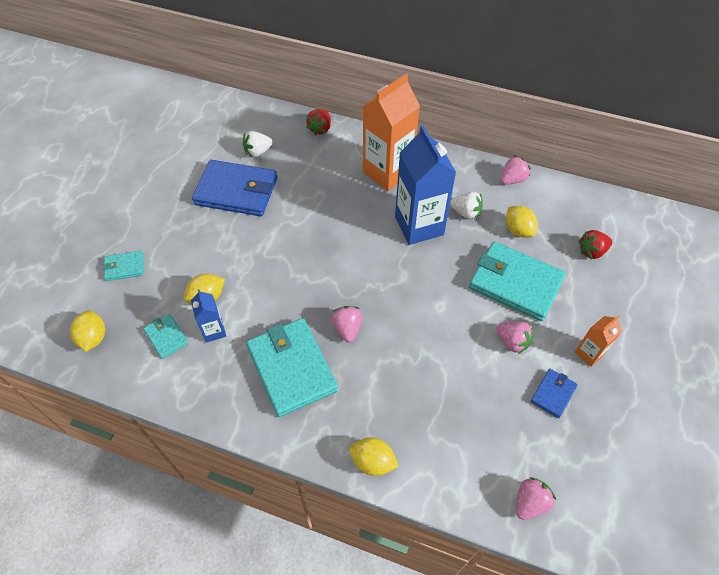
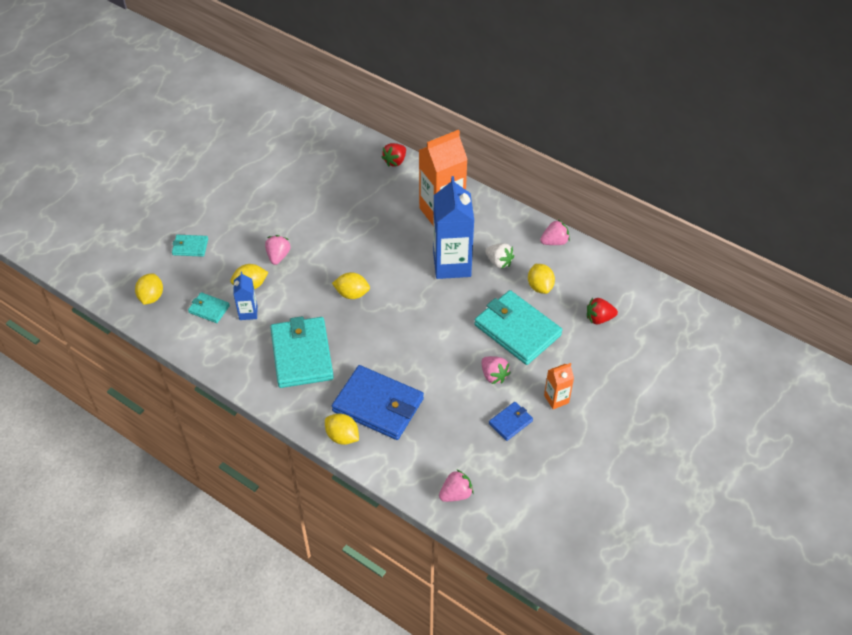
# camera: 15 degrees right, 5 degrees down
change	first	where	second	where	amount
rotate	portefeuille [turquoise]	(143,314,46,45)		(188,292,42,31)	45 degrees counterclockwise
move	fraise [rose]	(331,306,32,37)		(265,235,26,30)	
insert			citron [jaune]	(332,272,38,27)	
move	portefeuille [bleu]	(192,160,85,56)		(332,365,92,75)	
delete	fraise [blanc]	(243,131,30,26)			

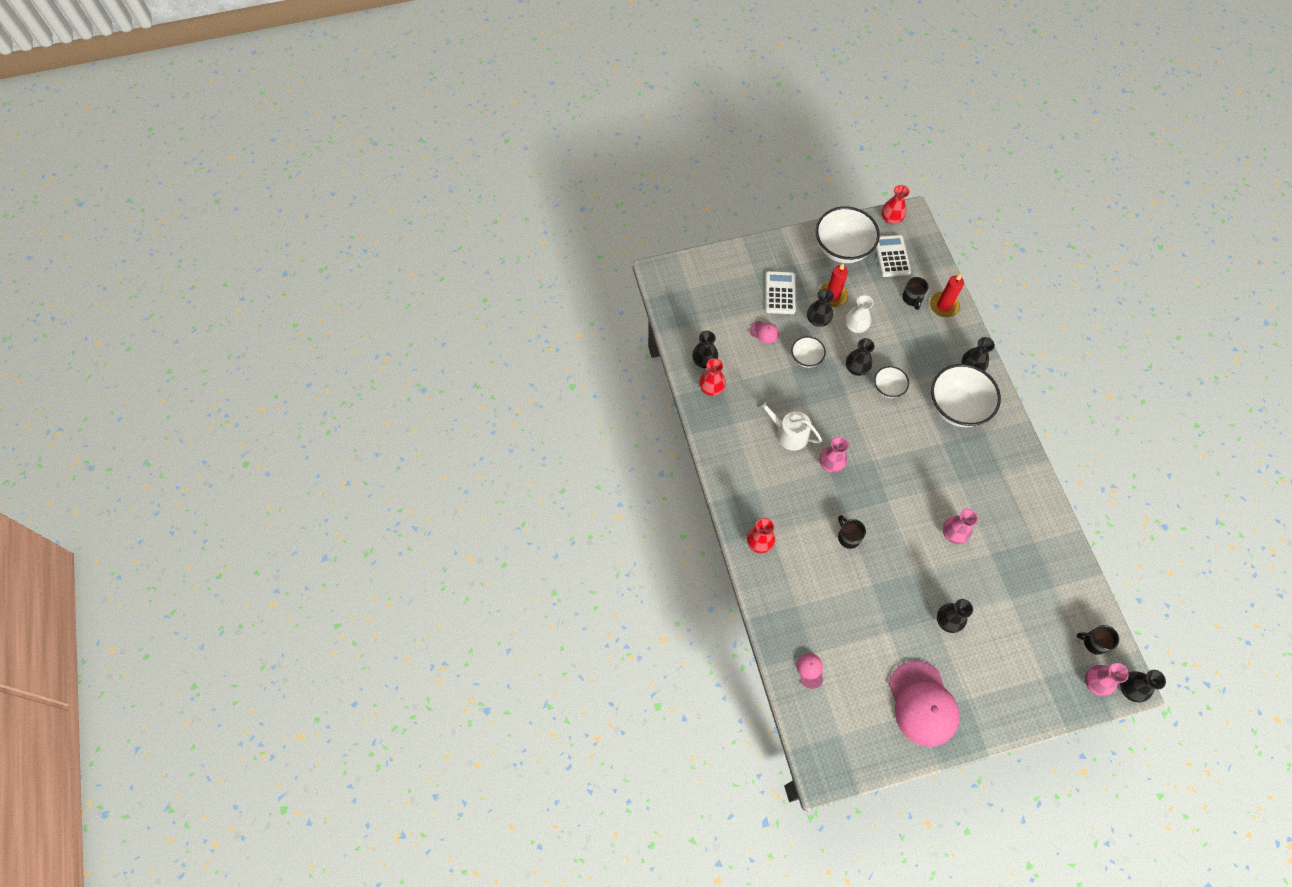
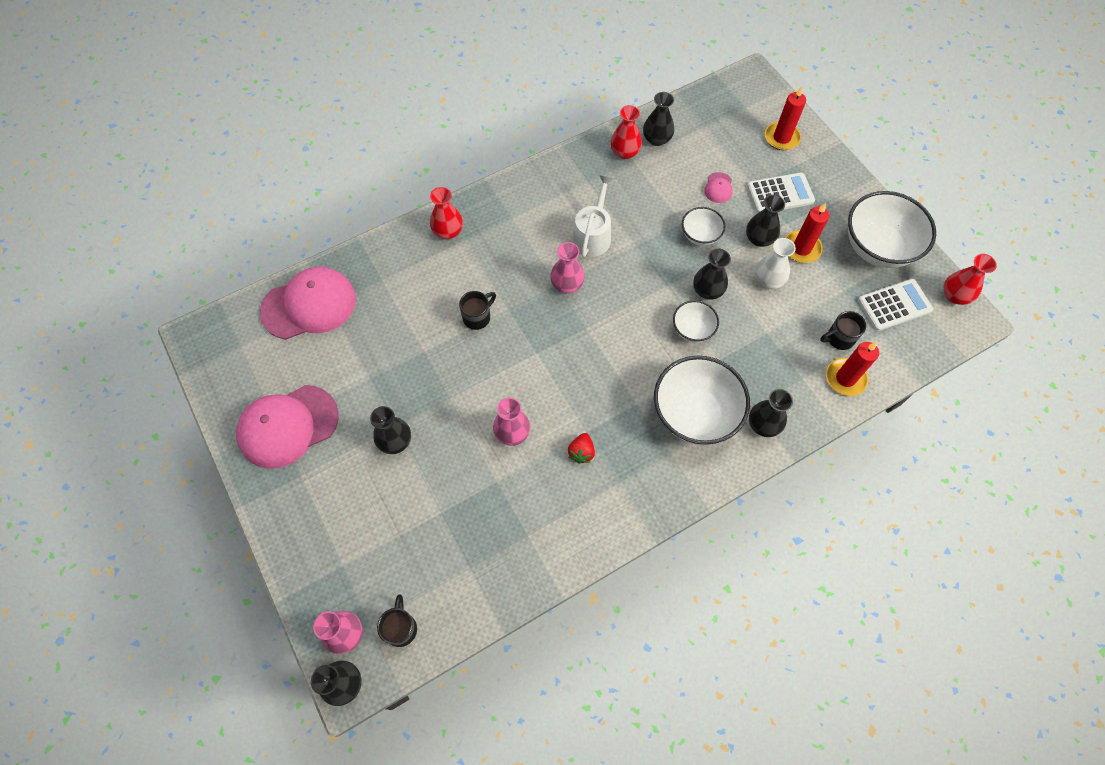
# camera: 75 degrees right, 0 degrees up
change	first	where	second	where	amount
resize	casquette [rose]	(797,653,26,36)		(260,267,96,72)	x2.38
insert			fraise [rouge]	(568,433,27,30)	
insert			bougie [rouge]	(765,86,41,64)	

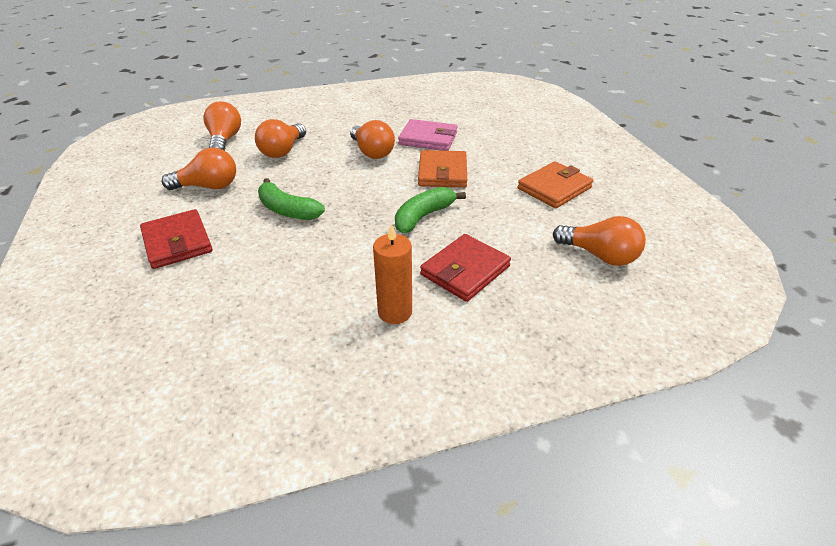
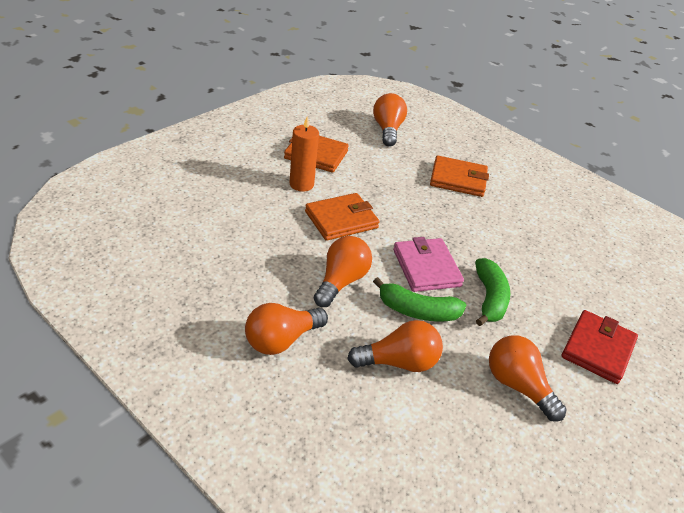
# camera: 125 degrees left, 0 degrees up
change	first	where	second	where	amount
move	ampoule [orange]	(203,101,38,50)		(245,303,83,52)	
move	bougie [orange]	(373,224,39,100)		(289,116,30,76)	
move	banane [vert]	(395,187,71,46)		(373,277,93,45)	
move	portefeuille [rose]	(398,119,60,32)		(393,237,71,55)	
recolor	portefeuille [rouge]	(420,234,91,68)	portefeuille [orange]	(430,156,59,41)	

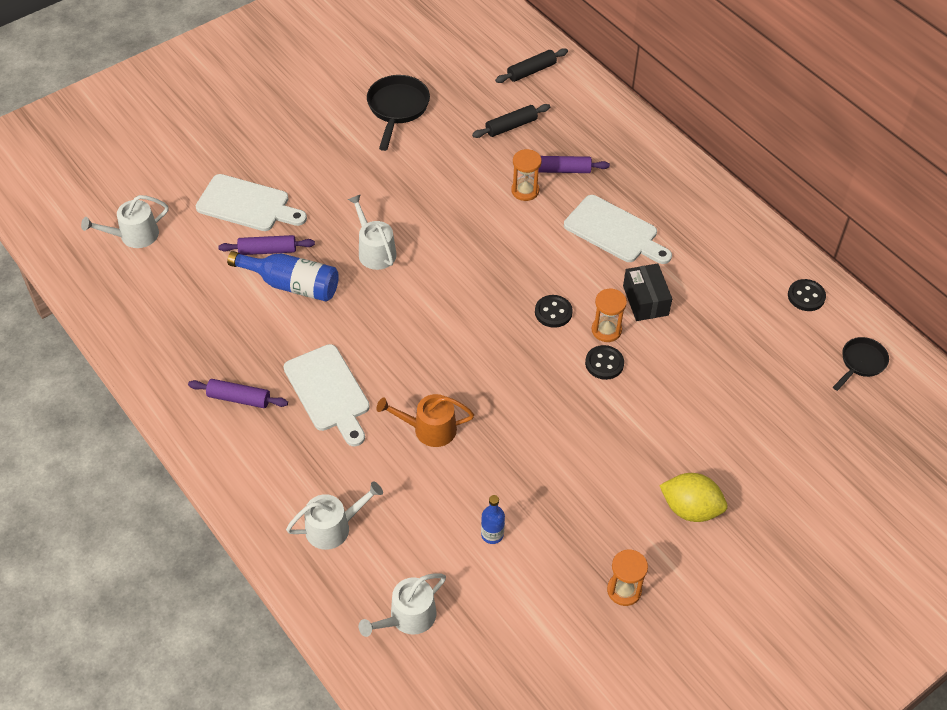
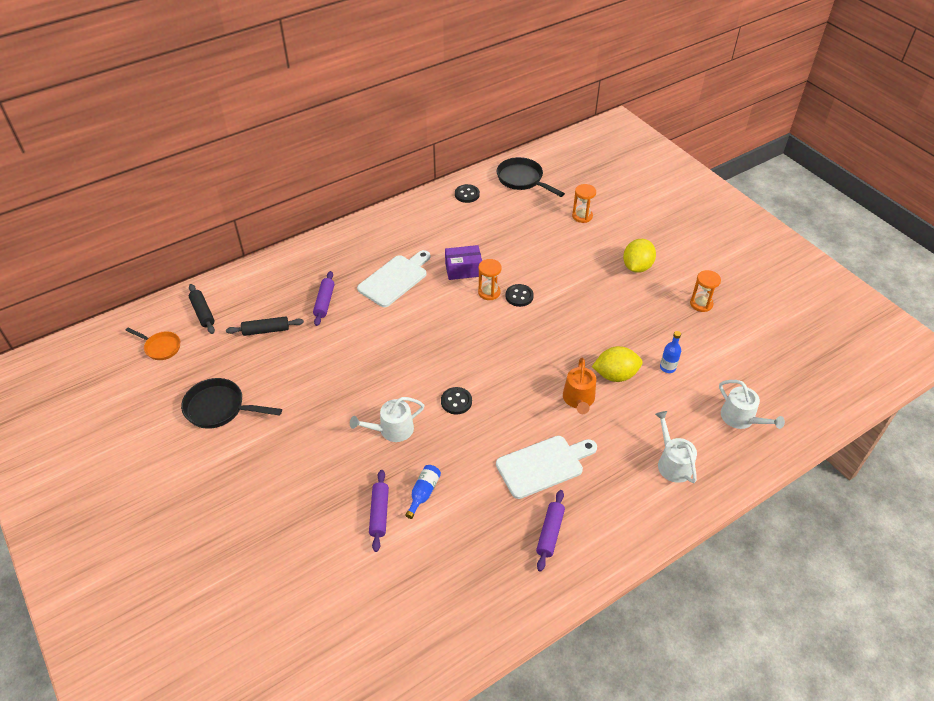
# camera: 85 degrees left, 5 degrees down
change	first	where	second	where	amount
insert			poêle [orange]	(125,328,55,32)	
rotate	rouleau à pâtisserie [noir]	(472,104,78,34)		(226,317,78,19)	75 degrees counterclockwise
resize	bouteille [bleu]	(227,251,112,51)		(405,465,36,54)	x0.57
move	bouton [noir]	(535,295,38,33)		(441,387,31,27)	
recolor	boîte [noir]	(623,264,49,57)	boîte [violet]	(445,245,37,35)	
resize	poêle [noir]	(833,337,56,54)		(497,157,68,40)	x1.58
move	sablier [orange]	(511,149,31,52)		(572,184,24,39)	
insert			citron [jaune]	(592,346,51,36)	
delete	arrosoir [blanc]	(81,195,88,53)			
delete	planche à découper [blanc]	(196,174,111,57)			

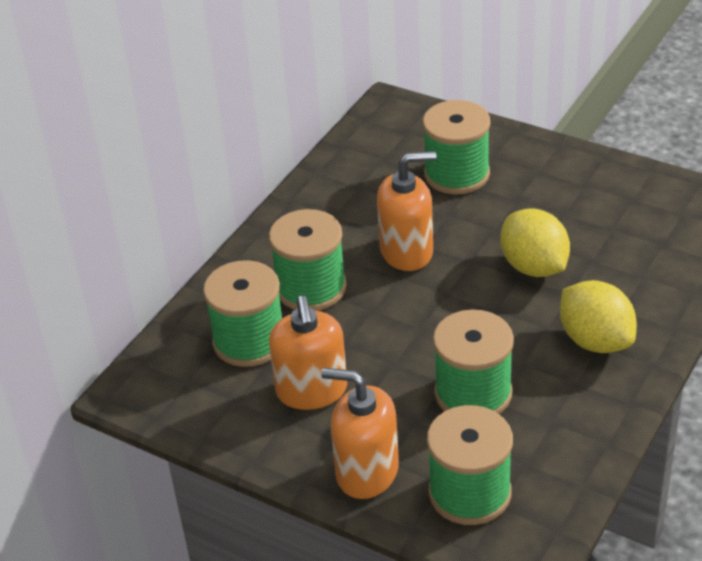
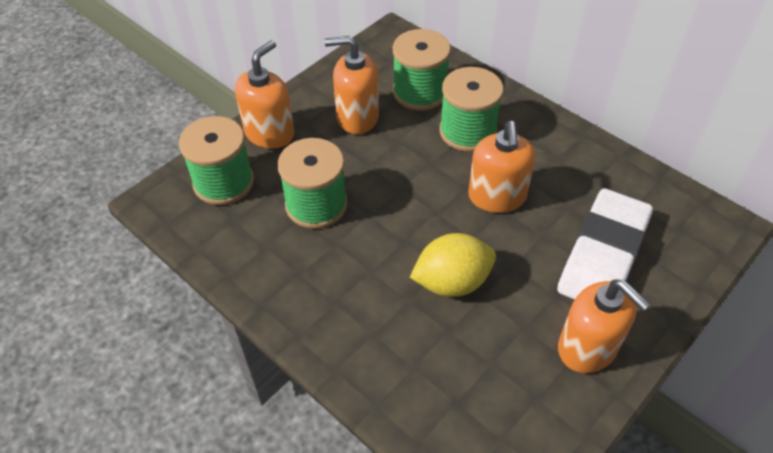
# camera: 100 degrees right, 10 degrees up
change	first	where	second	where	amount
replace	bobine [vert]	(423,100,67,94)	gomme [blanc]	(557,188,96,112)	
insert			distributeur de savon [orange]	(558,279,93,94)	
delete	citron [jaune]	(560,280,77,73)			

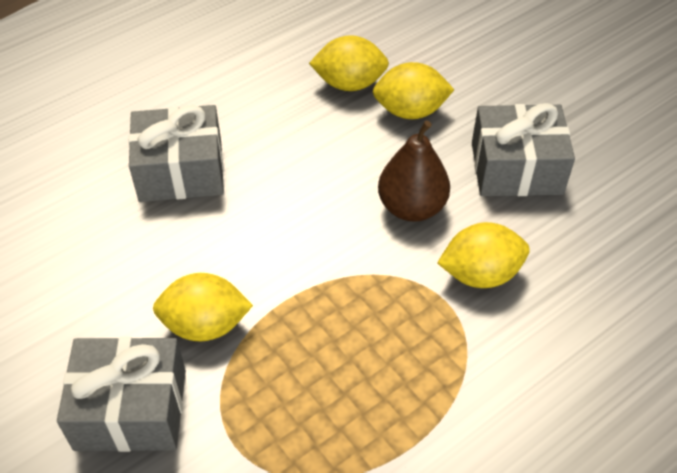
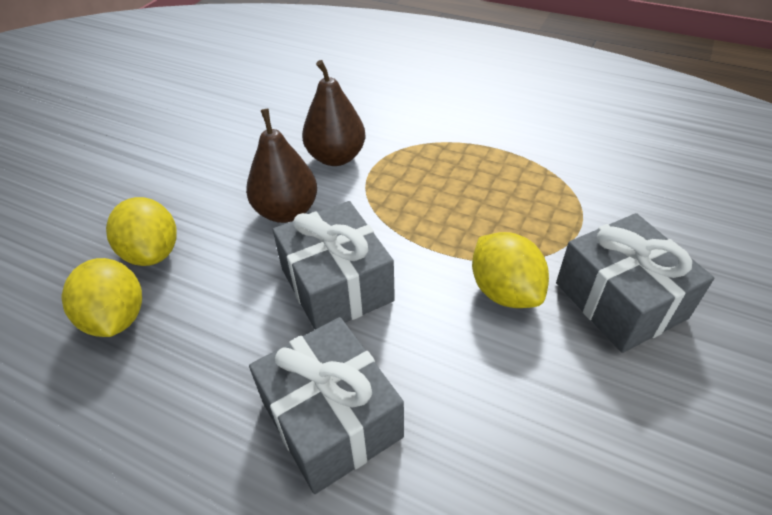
# camera: 115 degrees left, 5 degrees down
change	first	where	second	where	amount
move	cadeau [gris]	(472,103,103,93)		(273,201,122,129)	
replace	citron [jaune]	(437,222,93,66)	poire [marron]	(302,60,63,106)	

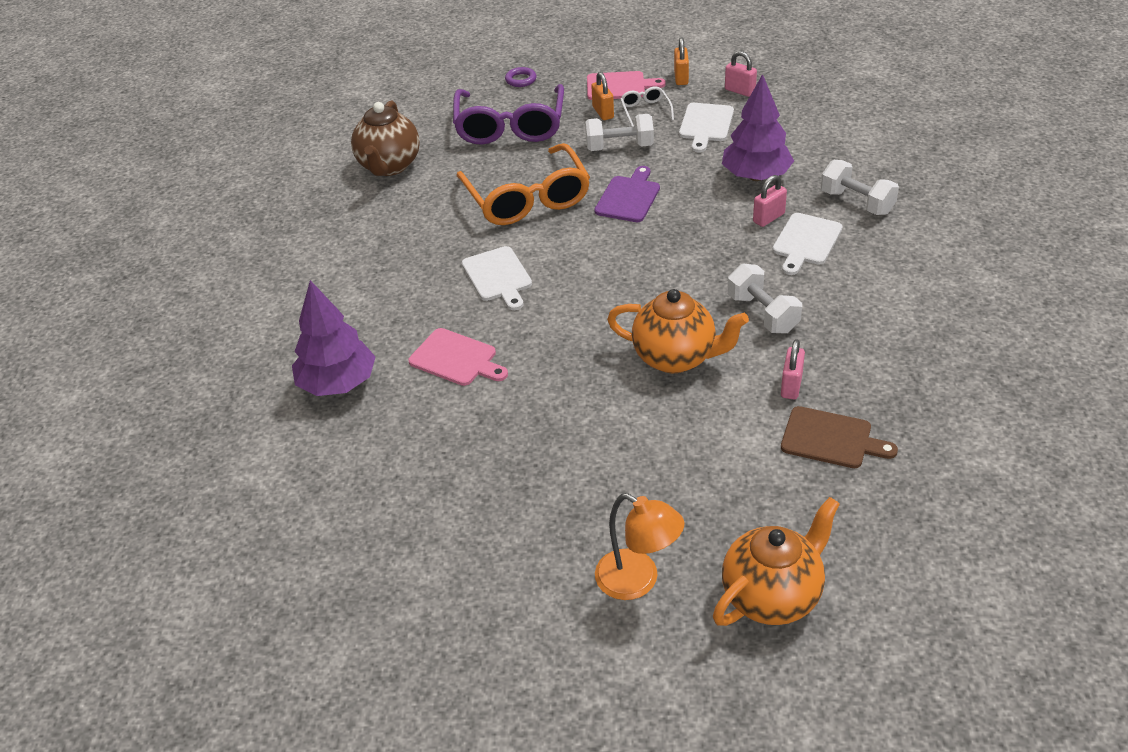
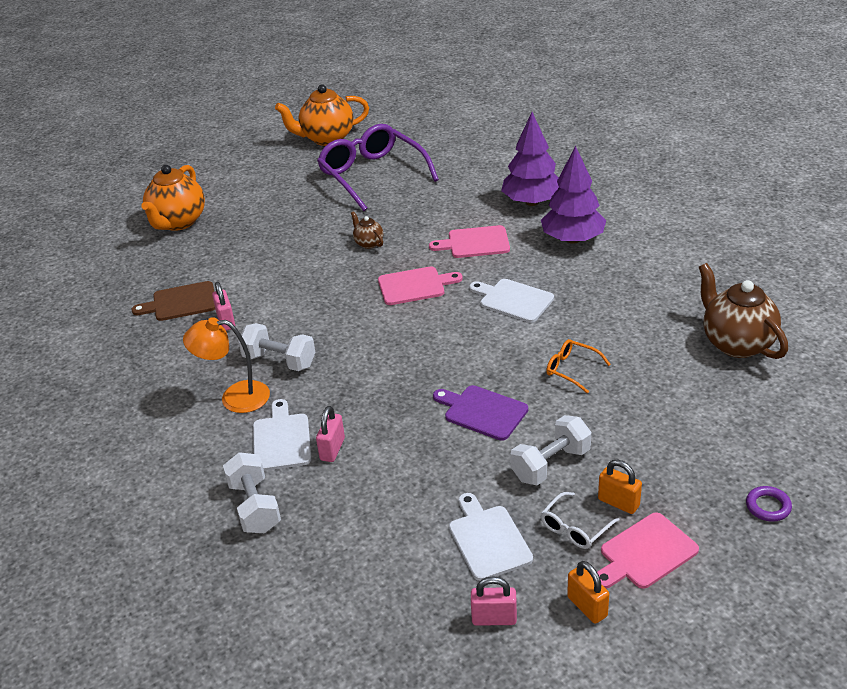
# camera: 145 degrees right, 5 degrees down
change	first	where	second	where	amount
move	lampe [orange]	(595,493,89,107)		(183,317,87,96)	
rotate	haltère [blanc]	(821,160,78,55)		(223,452,58,81)	60 degrees clockwise
move	théière [orange]	(607,289,142,84)		(275,84,94,62)	
move	lunettes [violet]	(453,84,111,61)		(317,124,122,87)	
insert			théière [marron]	(351,211,32,38)	
insert			planche à découper [rose]	(378,267,85,38)	
rotate	planche à découper [violet]	(594,166,66,56)		(433,385,95,56)	135 degrees clockwise
move	arbre [violet]	(722,74,72,107)		(541,146,65,98)	
rotate	lunettes [blanc]	(620,86,54,41)		(541,492,78,57)	90 degrees clockwise
resize	lunettes [orange]	(457,143,133,82)		(546,339,65,54)	x0.44

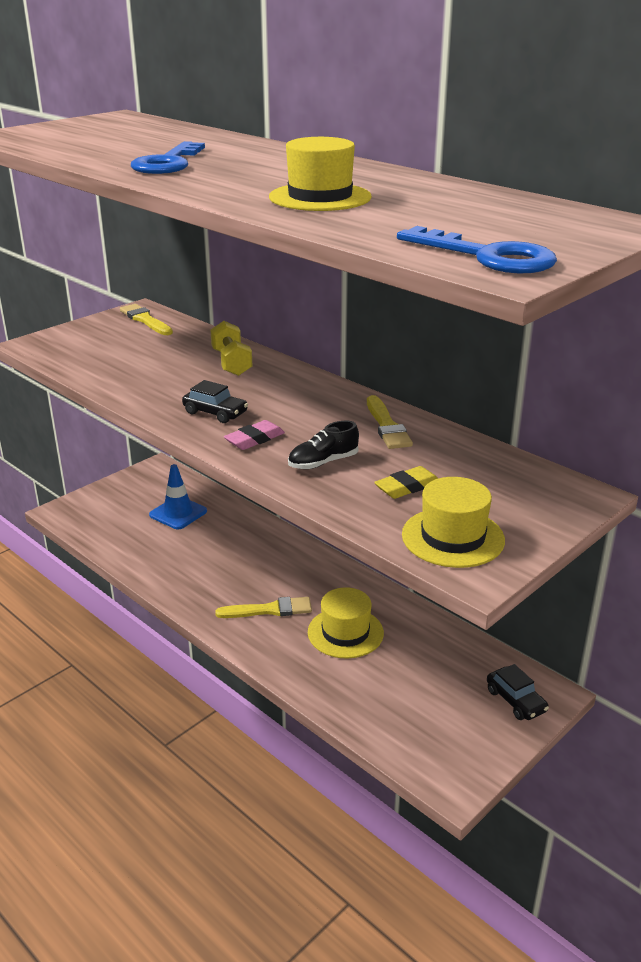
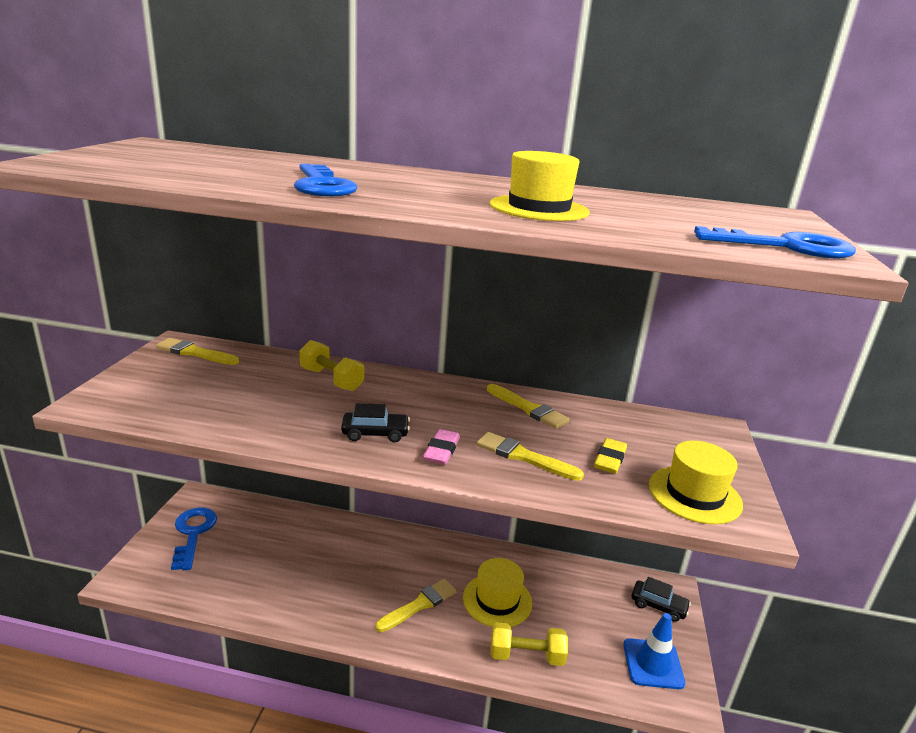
# camera: 35 degrees left, 5 degrees down
change	first	where	second	where	amount
insert			clé [bleu]	(171,507,46,63)	
replace	chaussure [noir]	(288,421,71,48)	pinceau [jaune]	(476,432,108,49)	
insert			haltère [jaune]	(490,622,78,44)	
move	cône de chantier [bleu]	(149,464,58,65)		(623,613,62,76)	

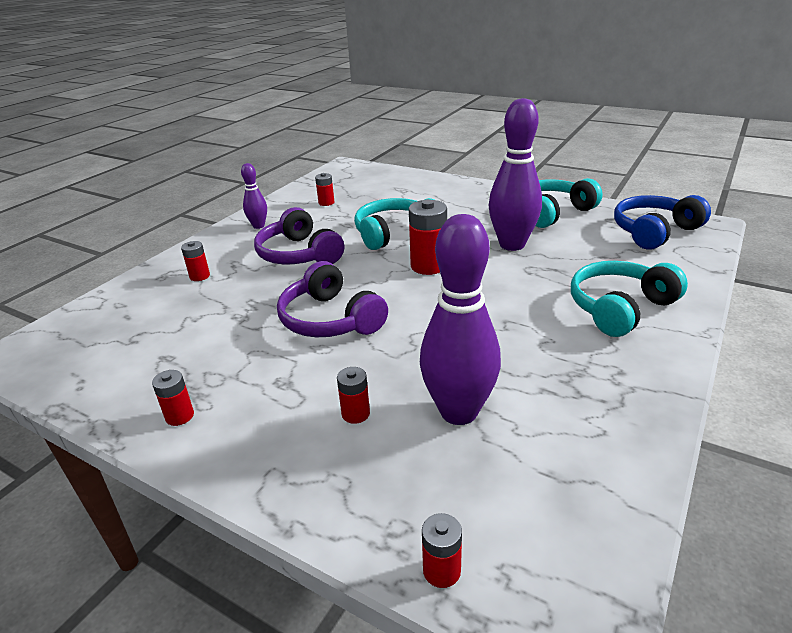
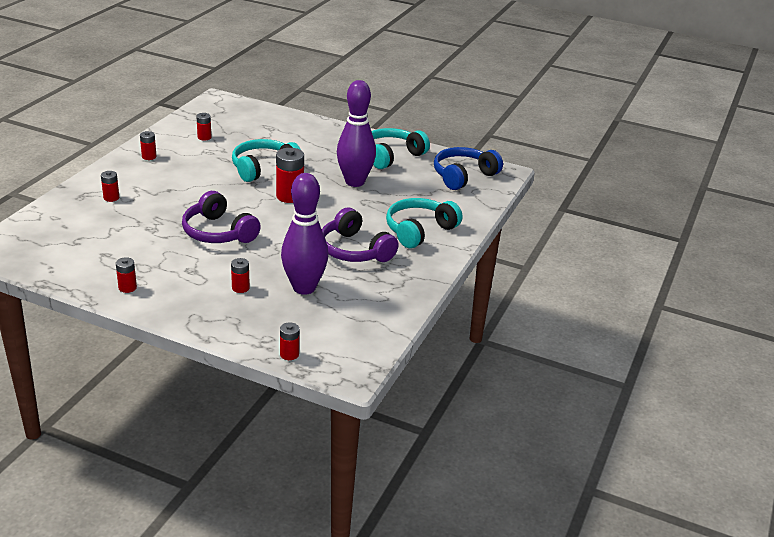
# camera: 10 degrees left, 0 degrees up
change	first	where	second	where	amount
replace	quille [violet]	(241,163,26,66)	pile [rouge]	(140,131,16,29)	
move	casque audio [violet]	(254,207,90,57)		(322,207,77,55)	

